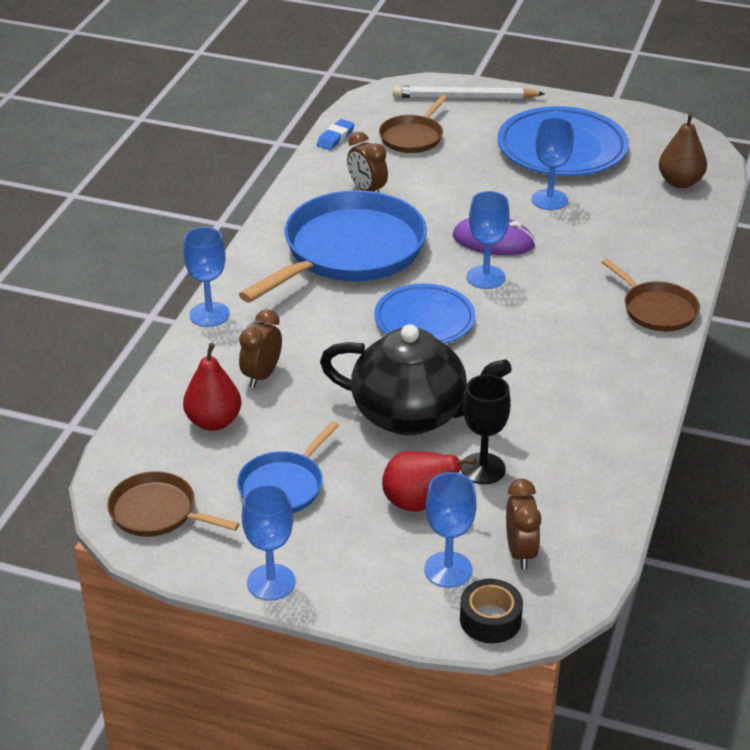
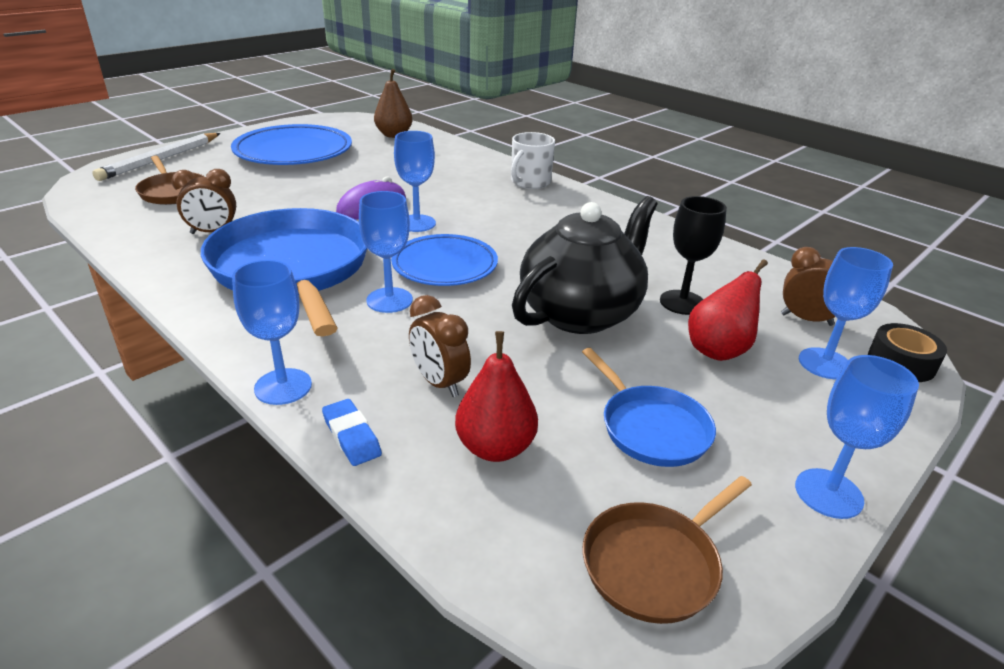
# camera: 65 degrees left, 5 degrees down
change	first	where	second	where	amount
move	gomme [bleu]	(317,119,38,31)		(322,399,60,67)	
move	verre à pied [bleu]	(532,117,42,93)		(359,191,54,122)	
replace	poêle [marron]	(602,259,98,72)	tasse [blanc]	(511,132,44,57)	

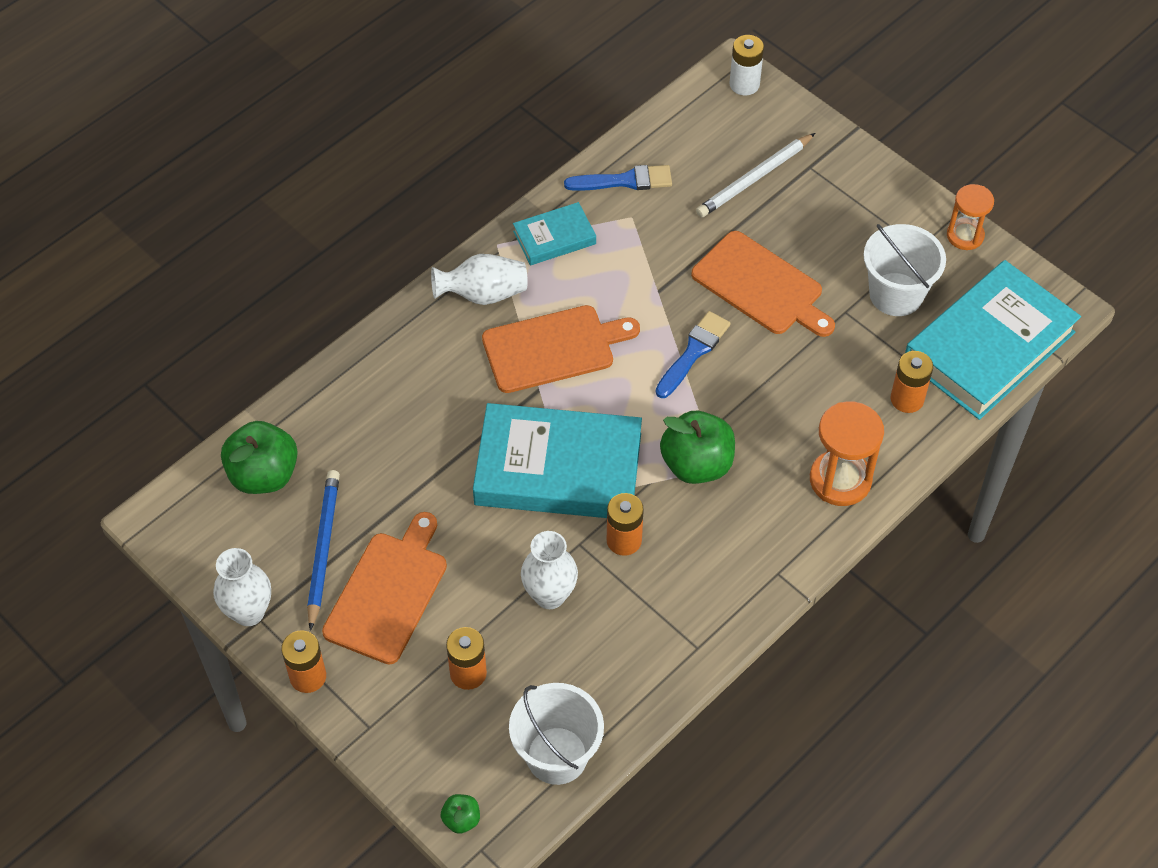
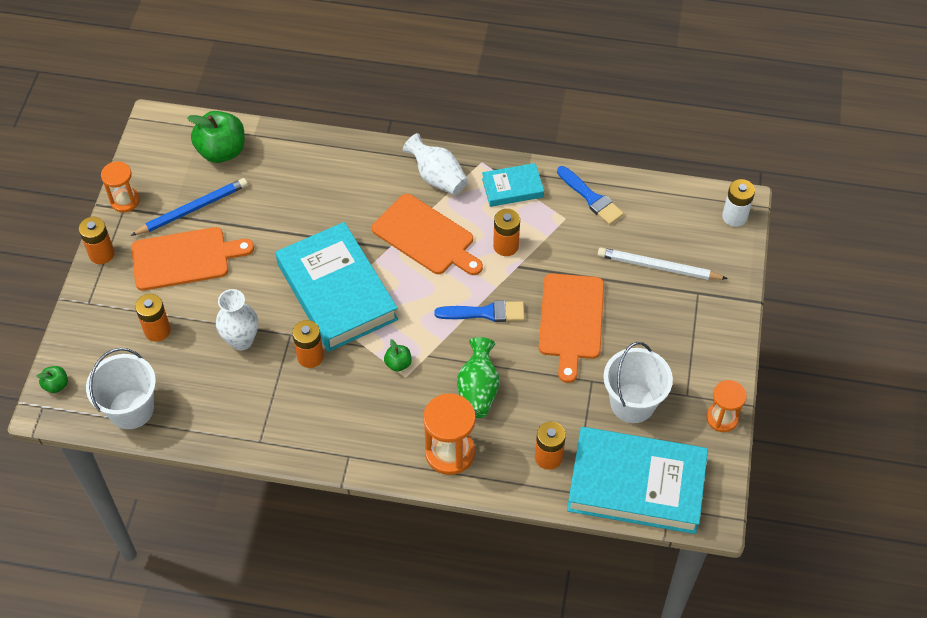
# camera: 55 degrees right, 0 degrees up
change	first	where	second	where	amount
replace	vase [blanc]	(213,548,58,78)	sablier [orange]	(101,161,39,52)	
resize	pomme [vert]	(660,411,75,73)		(384,339,28,33)	x0.47
insert			vase [vert]	(457,337,43,81)	
rotate	livre [turquoise]	(513,202,83,63)		(482,163,62,44)	45 degrees counterclockwise
insert			pile [orange]	(493,209,27,47)	

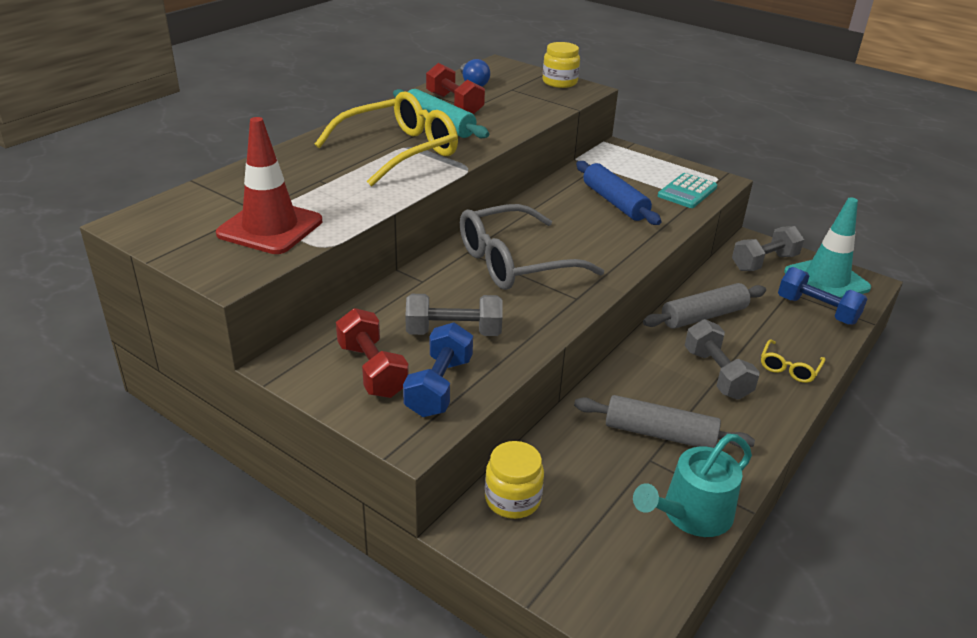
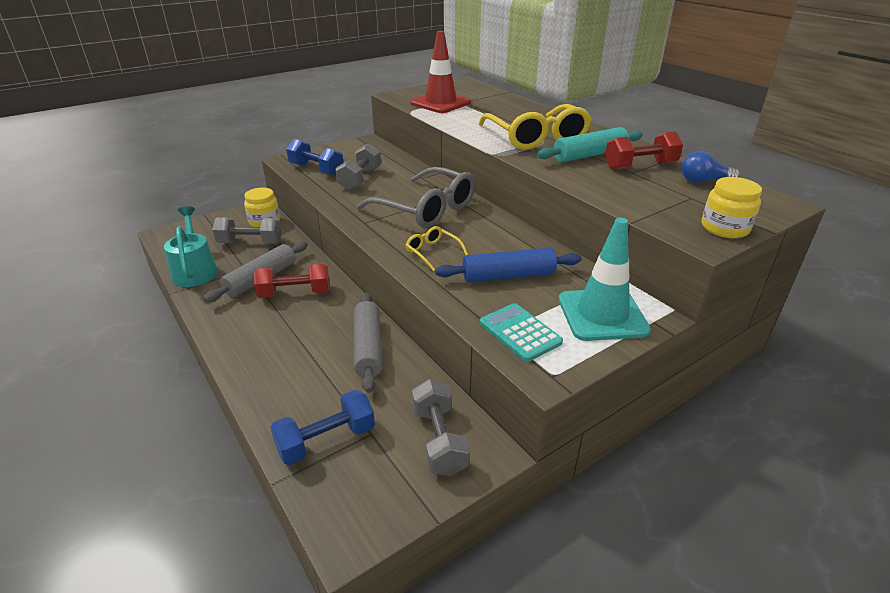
# camera: 110 degrees right, 0 degrees up
change	first	where	second	where	amount
move	haltère [gris]	(685,319,75,81)		(213,218,69,26)	
move	haltère [rouge]	(336,308,73,90)		(254,263,76,35)	
rotate	lunettes [gris]	(460,204,144,86)		(357,167,118,61)	135 degrees clockwise
move	lunettes [jaune]	(761,339,65,44)		(406,226,62,45)	
move	cône de chantier [turquoise]	(784,197,87,101)		(558,218,93,123)	

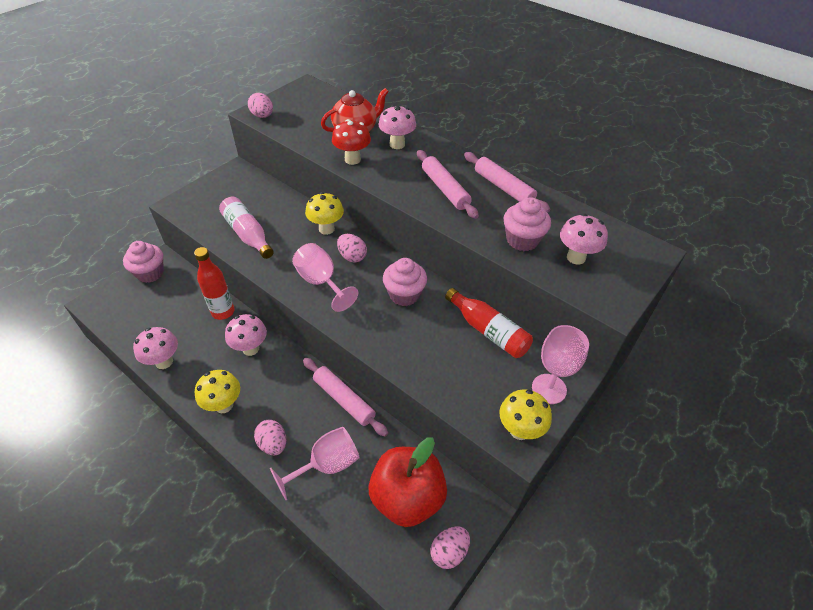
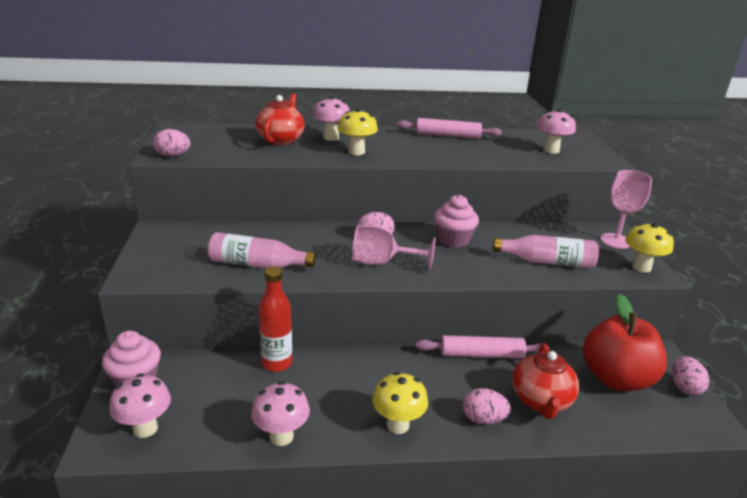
# camera: 45 degrees left, 20 degrees down
change	first	where	second	where	amount
move	champignon [rose]	(225,314,42,42)		(109,373,62,65)	
move	champignon [jaune]	(305,192,39,43)		(338,108,40,47)	
insert			bouteille [rose]	(493,235,106,33)	
replace	verre à pied [rose]	(270,427,90,73)	théière [rouge]	(512,343,67,76)	
delete	champignon [rouge]	(332,119,39,46)			
delete	rouleau à pâtisserie [rose]	(417,150,62,69)			
delete	bouteille [rouge]	(445,288,88,70)			
delete	muffin [rose]	(503,197,48,54)			

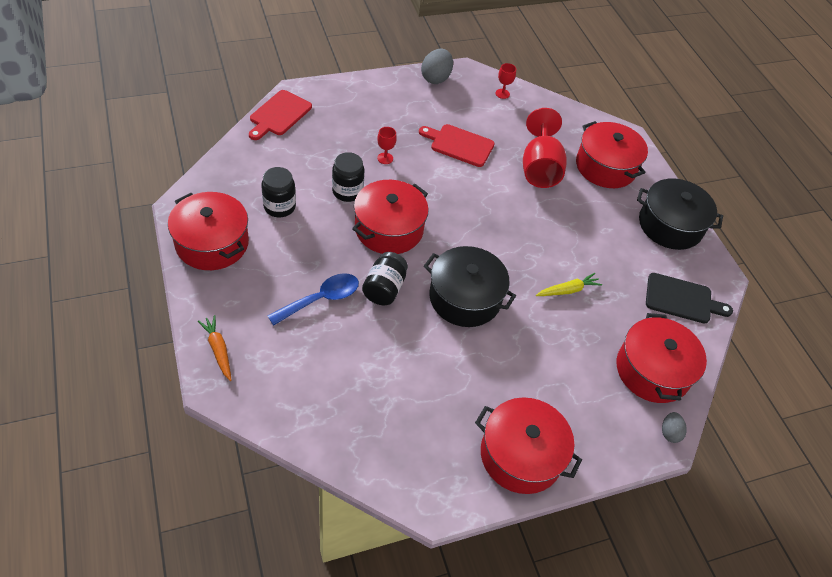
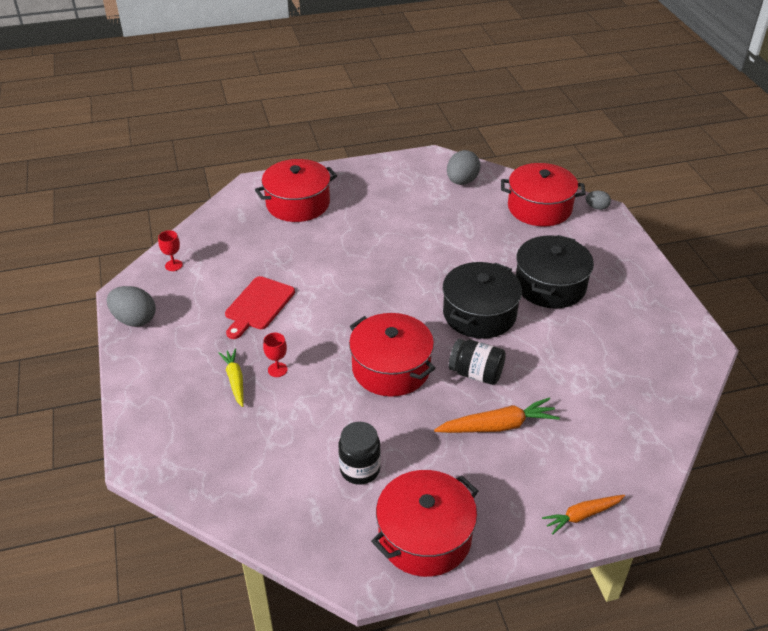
# camera: 80 degrees left, 10 degrees down
change	first	where	second	where	amount
move	carotte [jaune]	(536,273,66,23)		(219,349,25,58)	
replace	cuillère [bleu]	(267,273,92,53)	carotte [orange]	(434,398,126,35)	
replace	planche à découper [noir]	(646,273,87,50)	œuf [gris]	(447,150,34,35)	
move	marmite [noir]	(637,178,86,72)		(516,235,78,73)	
delete	planche à découper [rouge]	(249,90,63,50)			
delete	bocal [noir]	(332,152,33,50)			
delete	marmite [rouge]	(475,397,107,97)			
delete	verre à pied [rouge]	(523,108,44,80)			

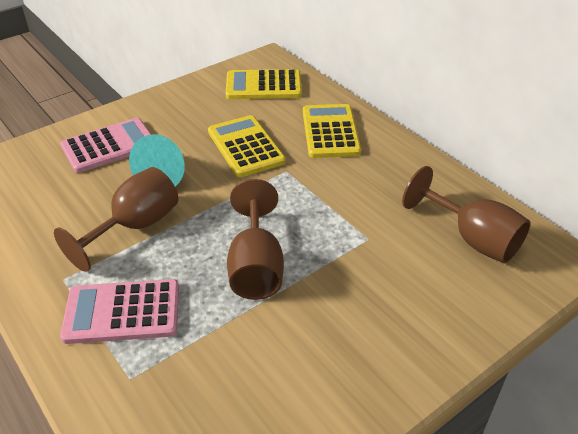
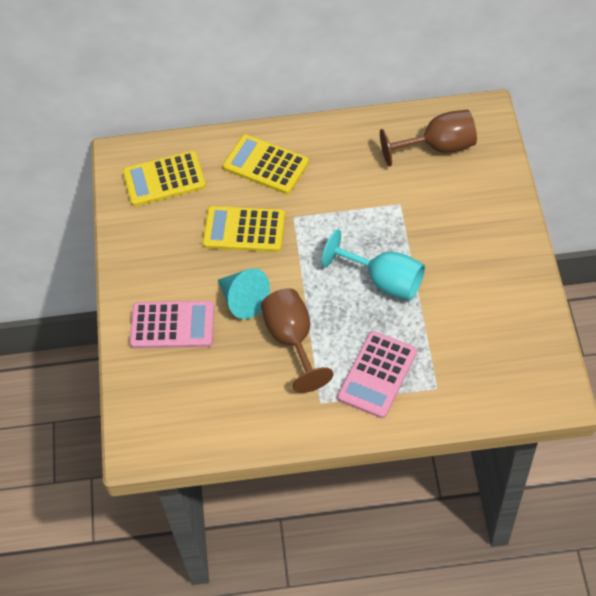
# camera: 55 degrees left, 15 degrees up
change	first	where	second	where	amount
rotate	calculatrice [jaune]	(226,69,76,30)		(123,151,83,55)	45 degrees clockwise
rotate	calculatrice [rose]	(61,118,91,55)		(130,301,84,47)	90 degrees clockwise
recolor	verre à pied [marron]	(227,179,57,121)	verre à pied [turquoise]	(322,229,103,72)	

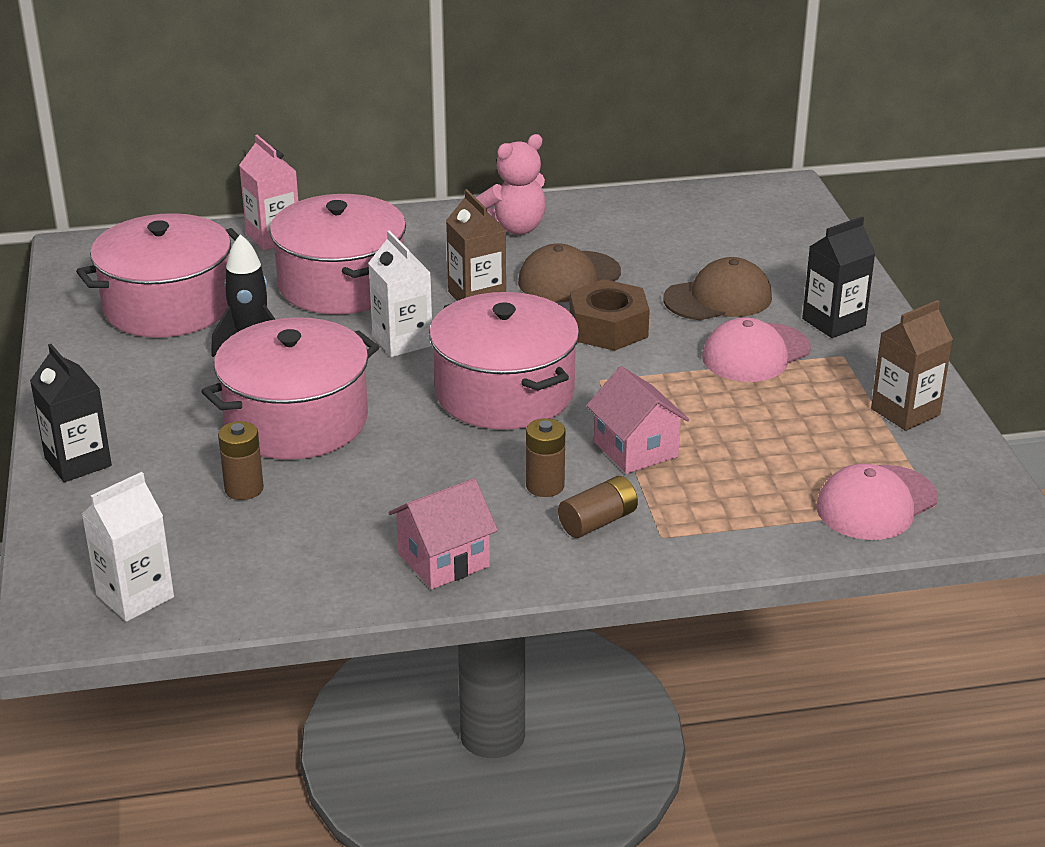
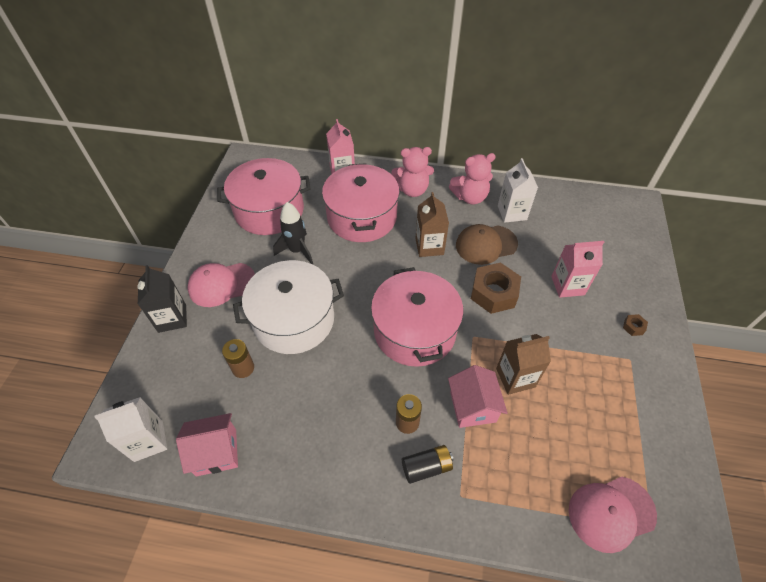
# camera: 20 degrees right, 20 degrees up
change	first	where	second	where	amount
move	maison [rose]	(388,478,110,111)		(176,413,62,63)	
move	casquette [rose]	(702,317,109,65)		(187,263,68,44)	
recolor	marmite [rose]	(201,317,178,143)	marmite [blanc]	(233,260,111,94)	
insert			ours en peluche [rose]	(391,147,43,50)	
recolor	pile [marron]	(558,476,80,62)	pile [noir]	(402,445,51,39)	
move	brique de lait [marron]	(871,300,82,131)		(496,334,55,61)	
move	brique de lait [blanc]	(368,230,64,127)		(498,158,40,65)	
replace	casquette [marron]	(663,257,109,63)	brique de lait [rose]	(551,241,53,57)	
replace	brique de lait [noir]	(802,217,73,121)	écrou [marron]	(623,314,25,22)	

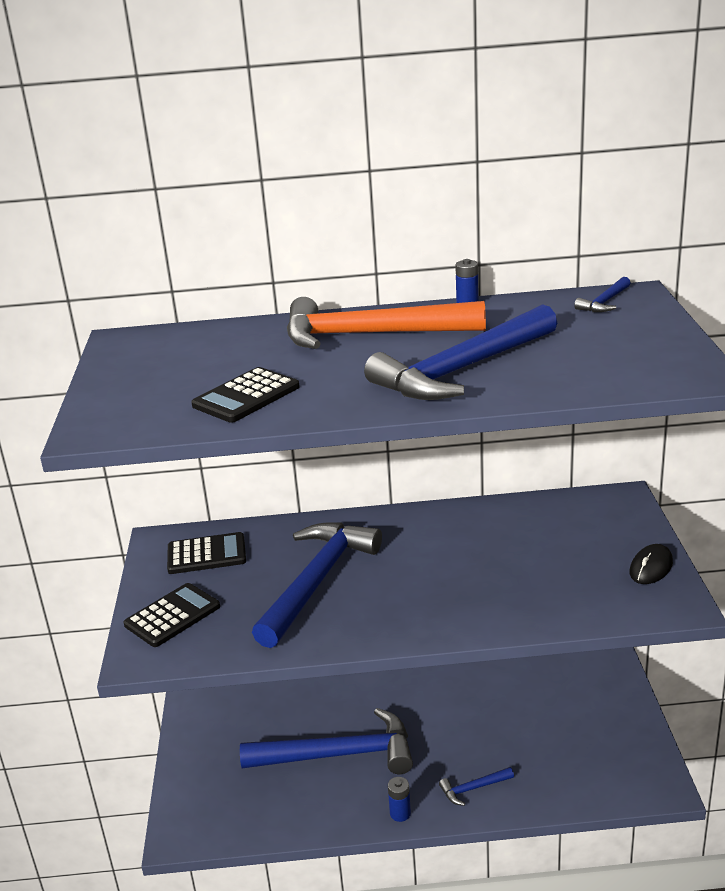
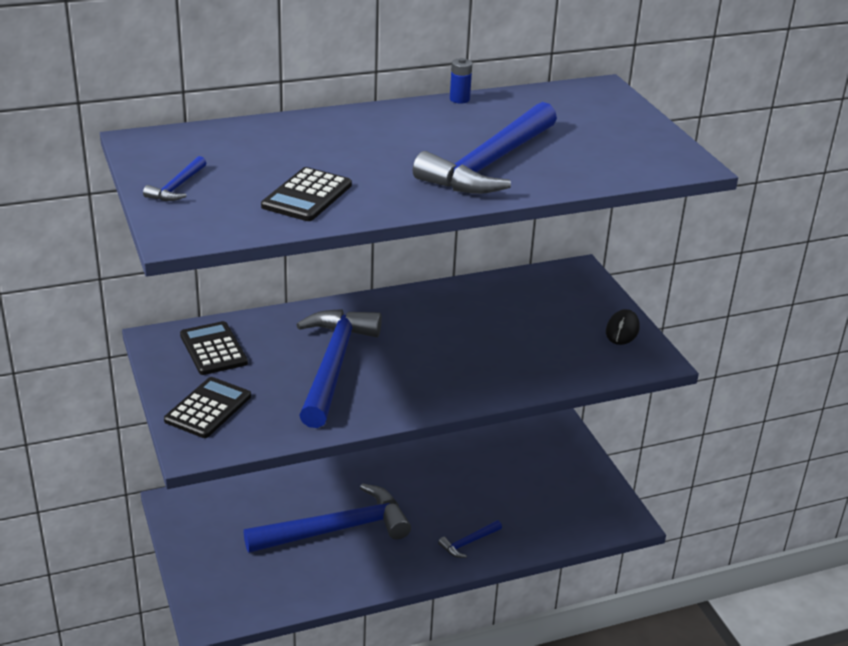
# camera: 20 degrees left, 5 degrees up
change	first	where	second	where	amount
move	marteau [bleu]	(574,277,56,35)		(143,156,63,45)	
rotate	calculatrice [noir]	(167,532,79,42)		(180,321,68,54)	90 degrees counterclockwise
delete	marteau [orange]	(287,297,199,52)			
delete	pile [bleu]	(388,777,23,45)			

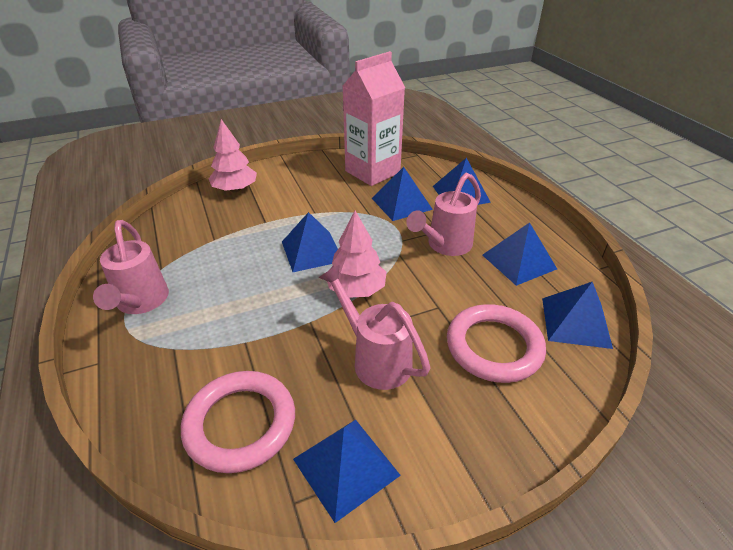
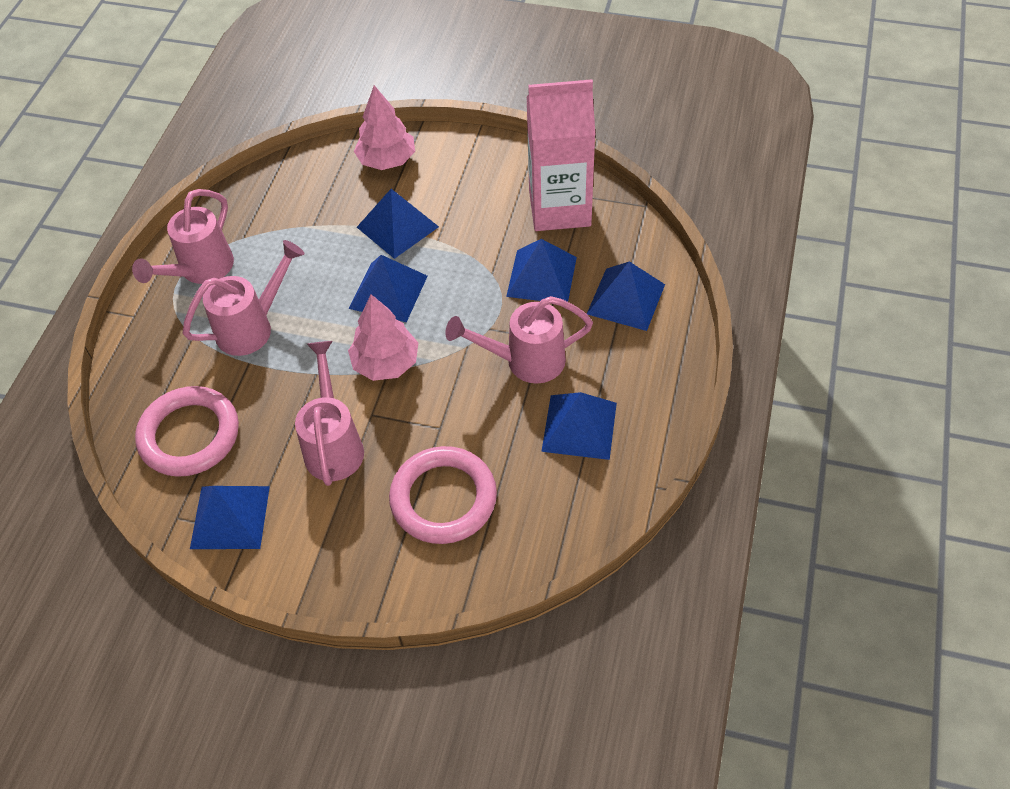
# camera: 40 degrees right, 15 degrees up
change	first	where	second	where	amount
insert			arrosoir [rose]	(182,240,122,116)	
move	pyramide [bleu]	(542,282,71,67)		(357,189,82,70)	

